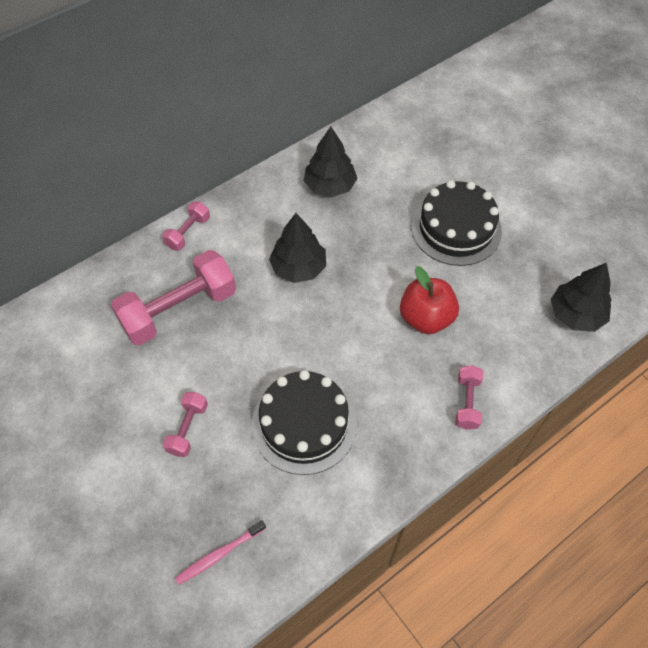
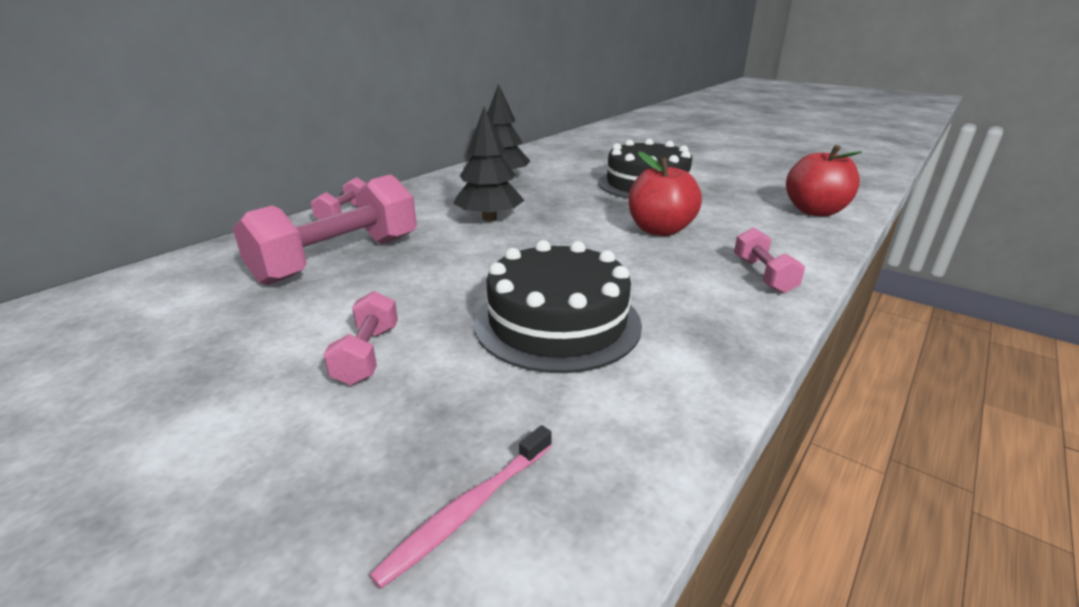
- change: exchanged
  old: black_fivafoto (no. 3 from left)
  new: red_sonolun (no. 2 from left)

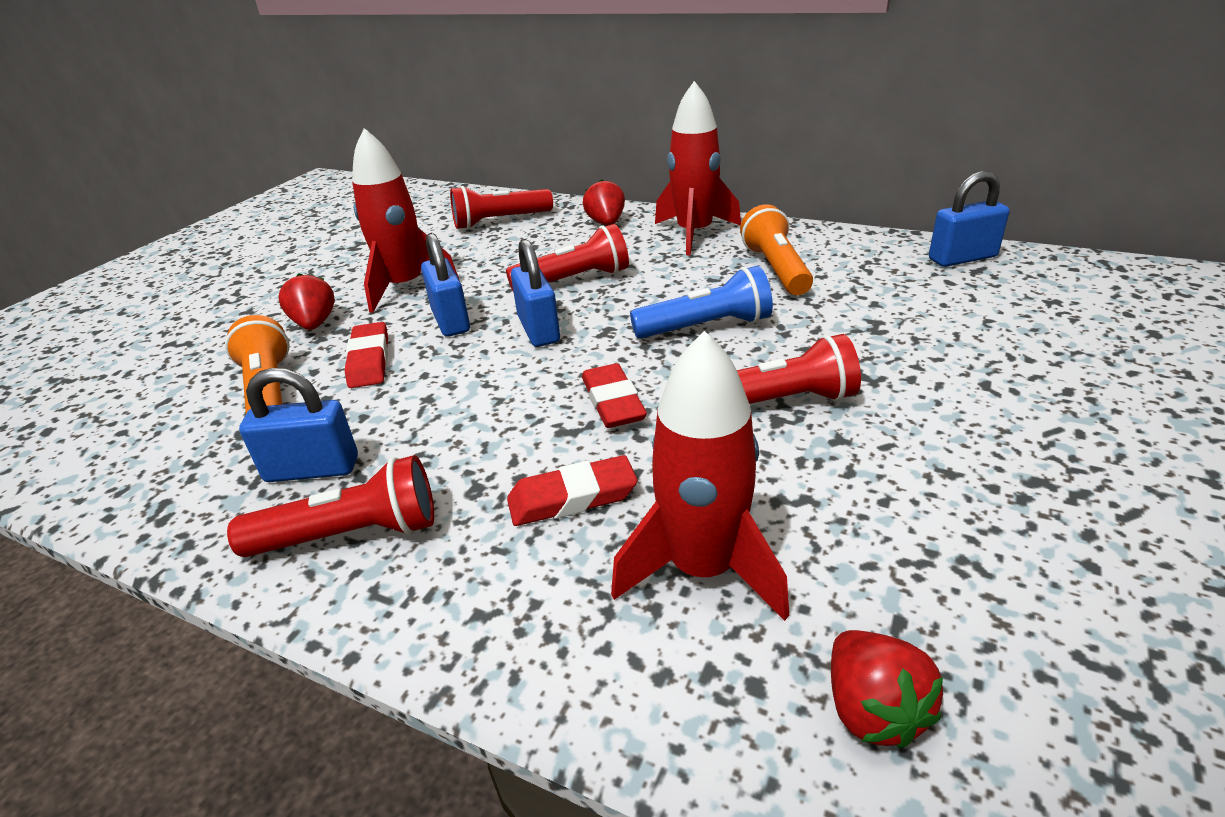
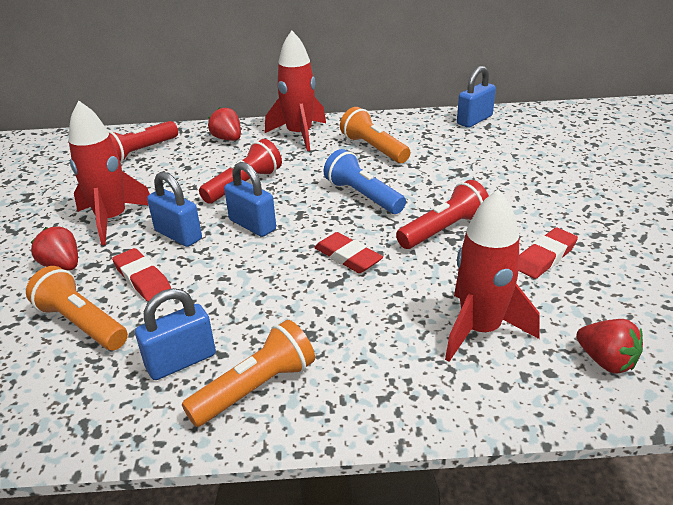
- change: colour
  old: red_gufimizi (no. 1 from left)
  new: orange_gufimizi (no. 2 from left)
- change: relocated
  old: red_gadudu (no. 2 from left in the first image)
  new: red_gadudu (no. 3 from left)
- change: spun
  old: blue_gufimizi
  degrees: -90

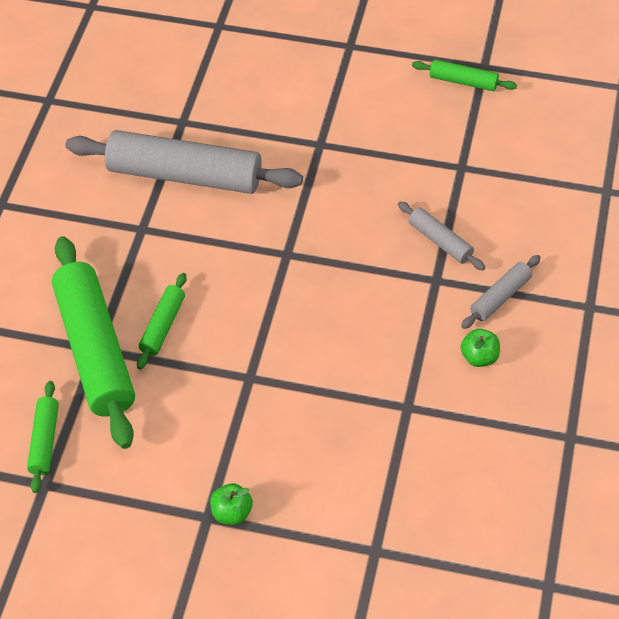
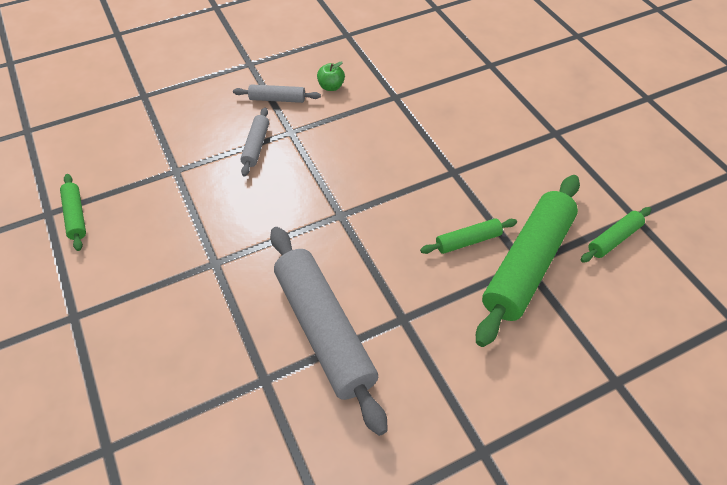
- change: missing
  old: green_sonolun (no. 1 from left)

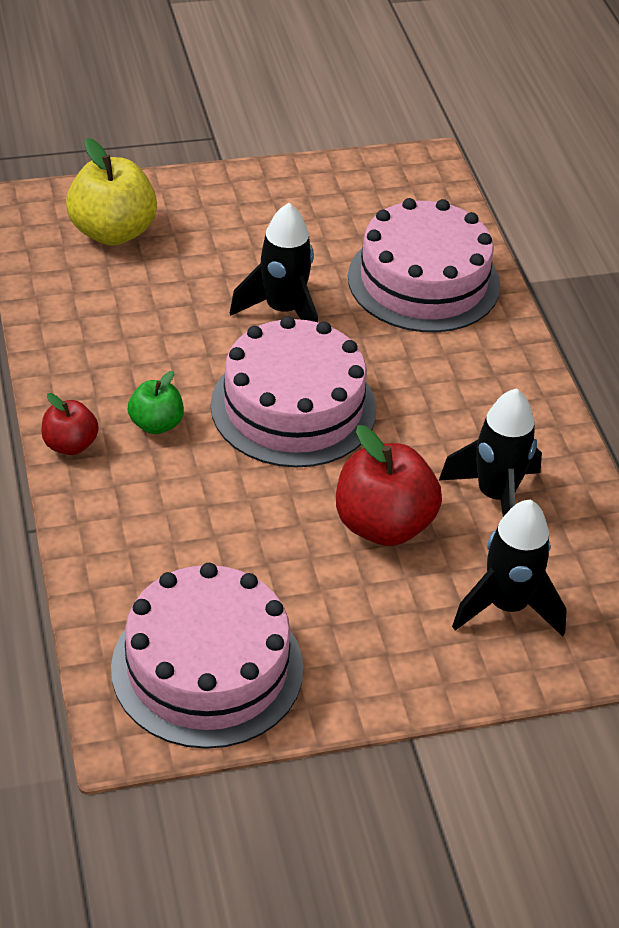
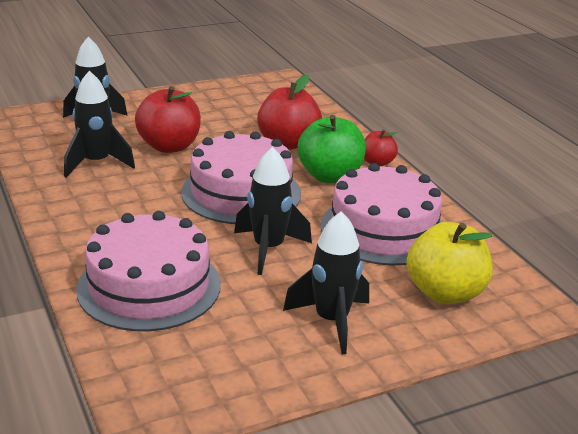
- change: relocated
  old: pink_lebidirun (no. 1 from left in the first image)
  new: pink_lebidirun (no. 3 from left)
- change: size
  old: green_sonolun
  factor: 1.79
- change: appeared
  new: red_sonolun (no. 2 from left)
- change: appeared
  new: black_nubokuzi (no. 4 from left)

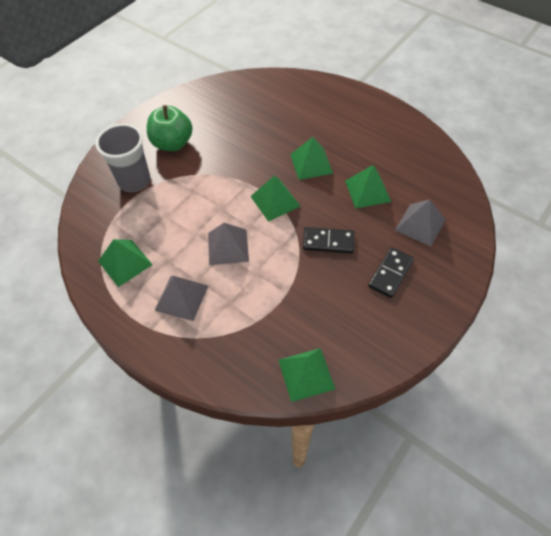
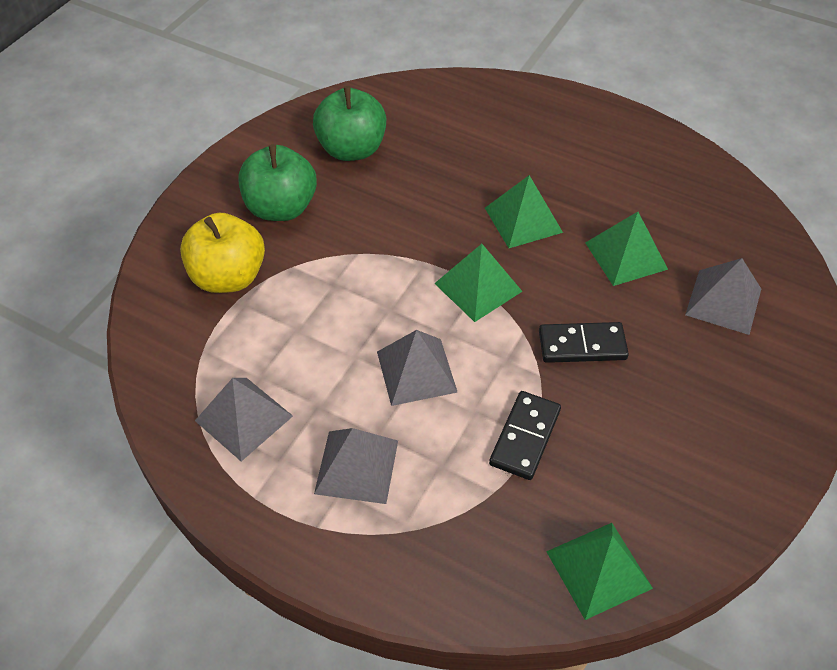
- change: exchanged
  old: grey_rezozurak
  new: yellow_sonolun
- change: colour
  old: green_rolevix (no. 1 from left)
  new: grey_rolevix (no. 1 from left)
- change: relocated
  old: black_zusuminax (no. 2 from left in the first image)
  new: black_zusuminax (no. 1 from left)
- change: appeared
  new: green_sonolun (no. 2 from left)

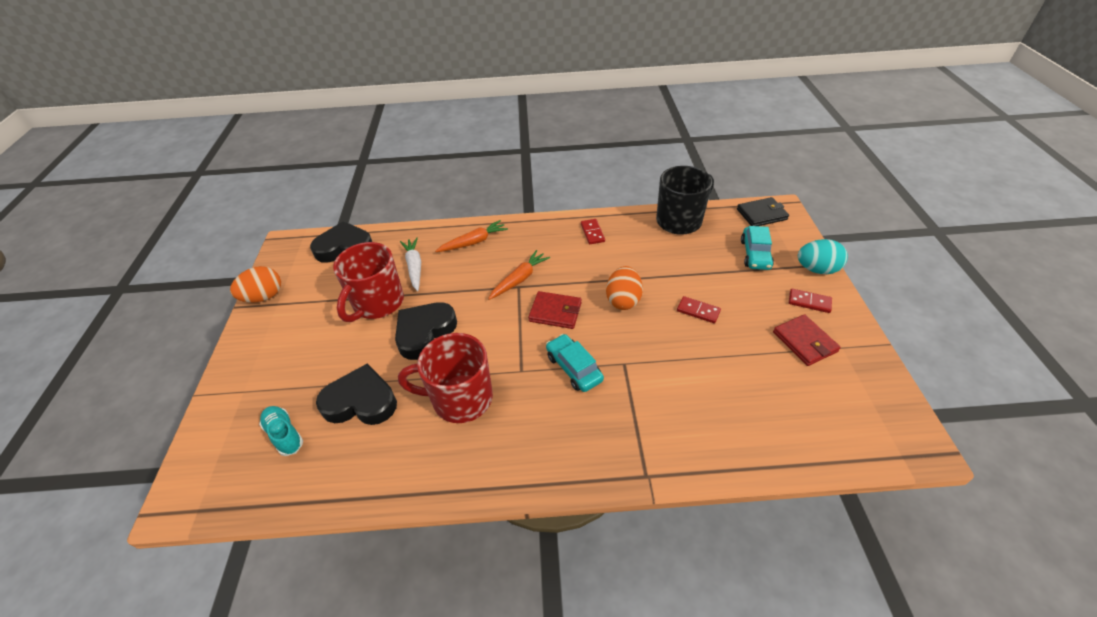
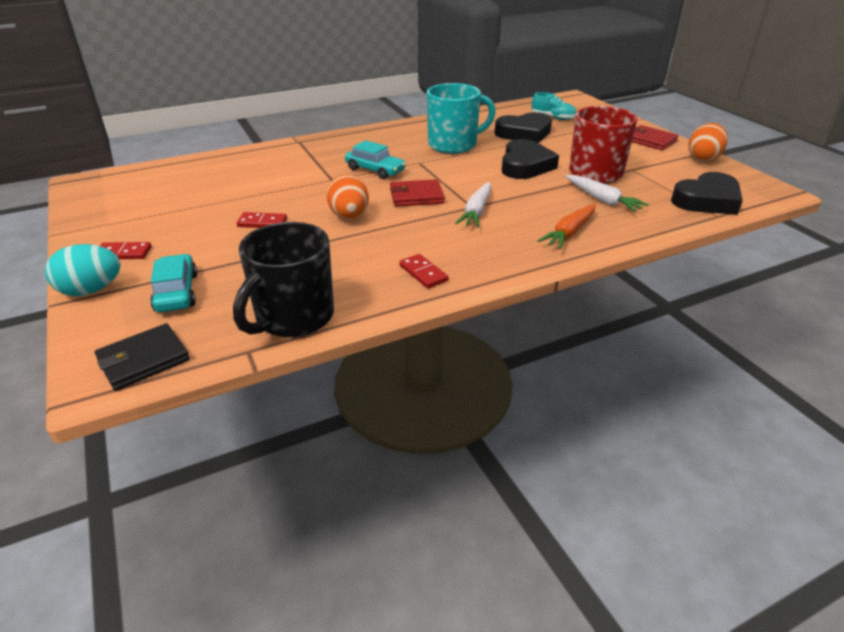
- change: colour
  old: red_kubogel (no. 2 from left)
  new: turquoise_kubogel
- change: colour
  old: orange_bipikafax (no. 2 from left)
  new: white_bipikafax (no. 1 from left)
- change: relocated
  old: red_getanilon (no. 2 from left)

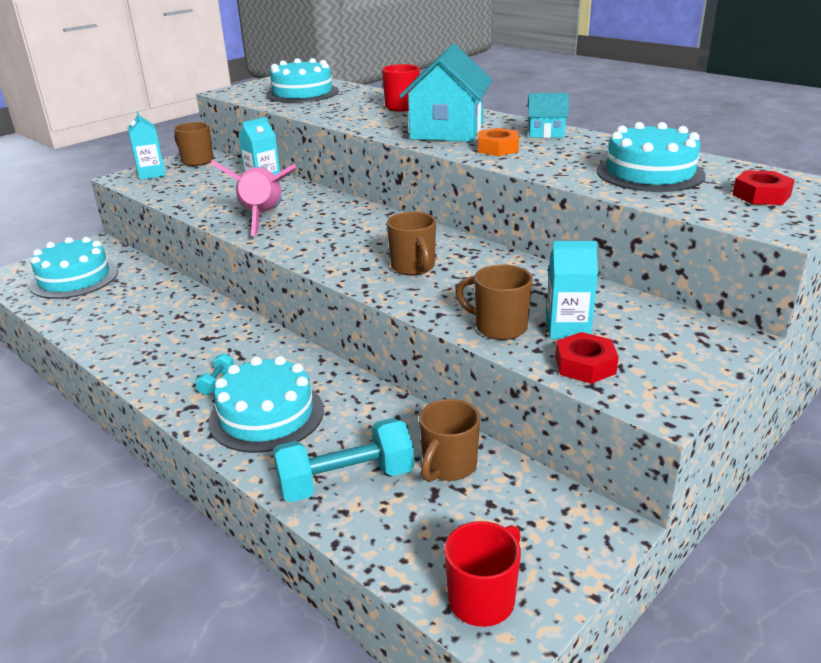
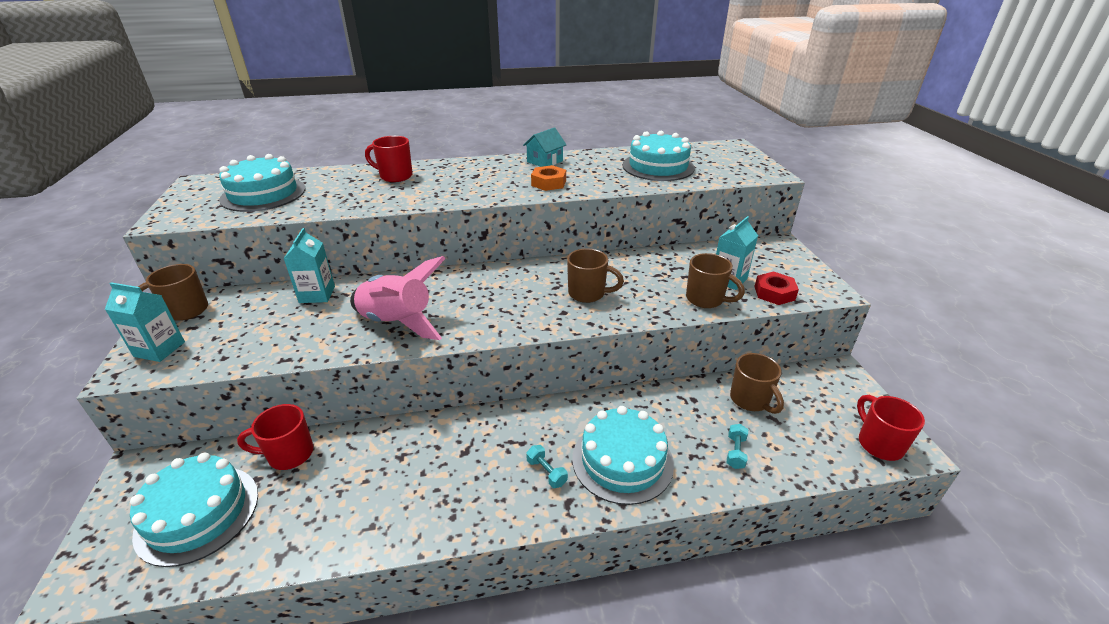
- change: size
  old: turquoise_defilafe (no. 2 from left)
  factor: 0.44
- change: missing
  old: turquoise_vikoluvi (no. 1 from left)
- change: spun
  old: brown_kubogel (no. 4 from left in the first image)
  degrees: -120
- change: missing
  old: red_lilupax (no. 2 from left)
- change: appeared
  new: red_kubogel (no. 1 from left)

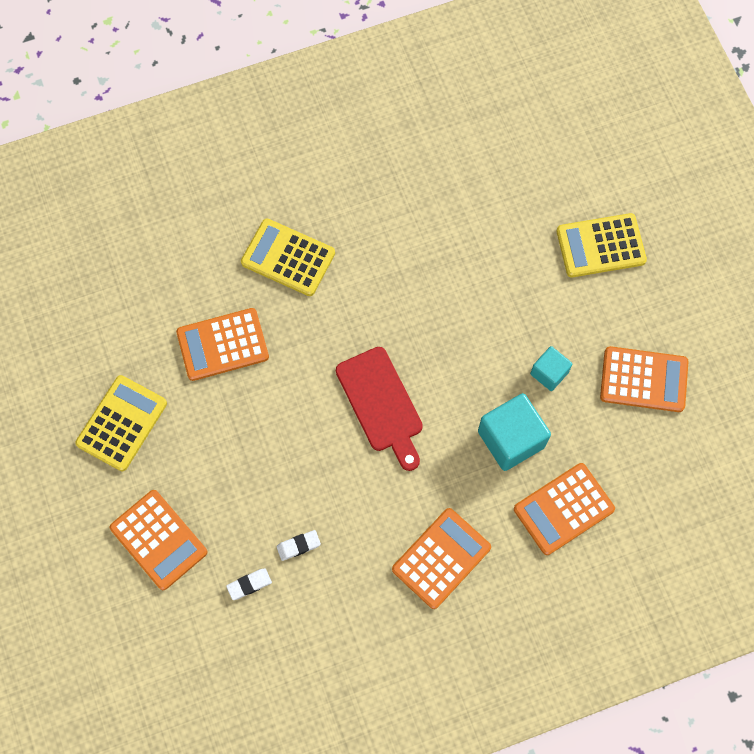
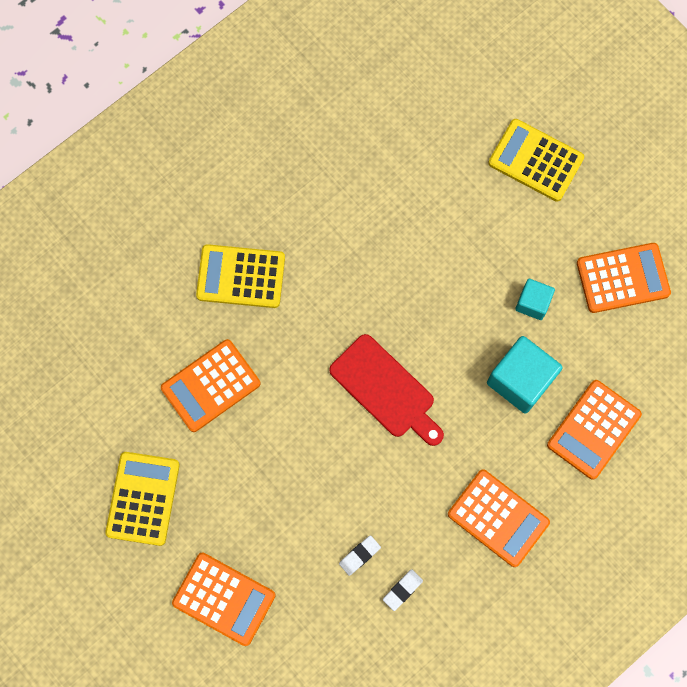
- change: relocated
  old: white_gadudu (no. 1 from left in the first image)
  new: white_gadudu (no. 2 from left)
- change: spun
  old: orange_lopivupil (no. 3 from left)
  degrees: 105
- change: spun
  old: yellow_lopivupil (no. 3 from left)
  degrees: 60

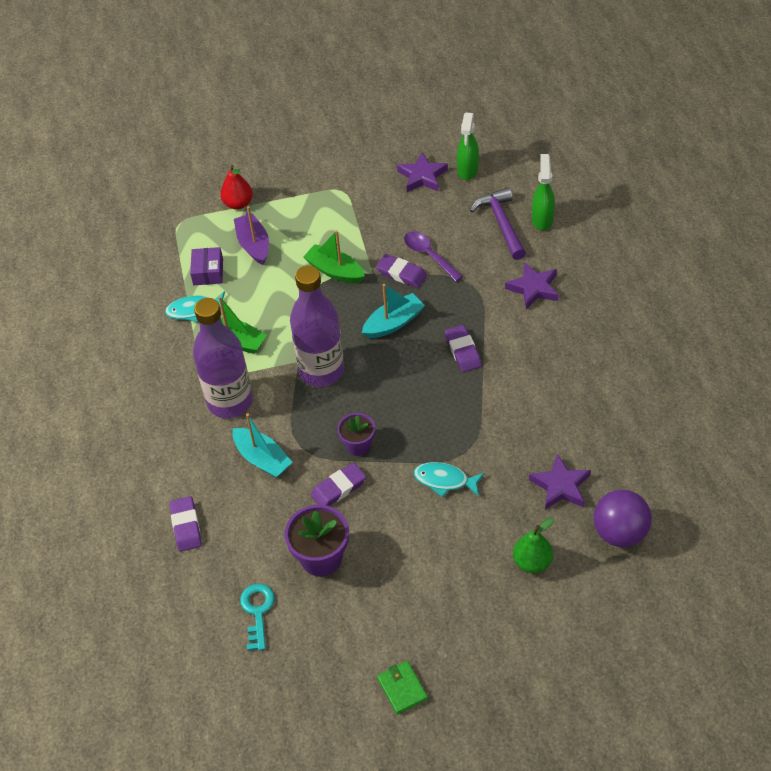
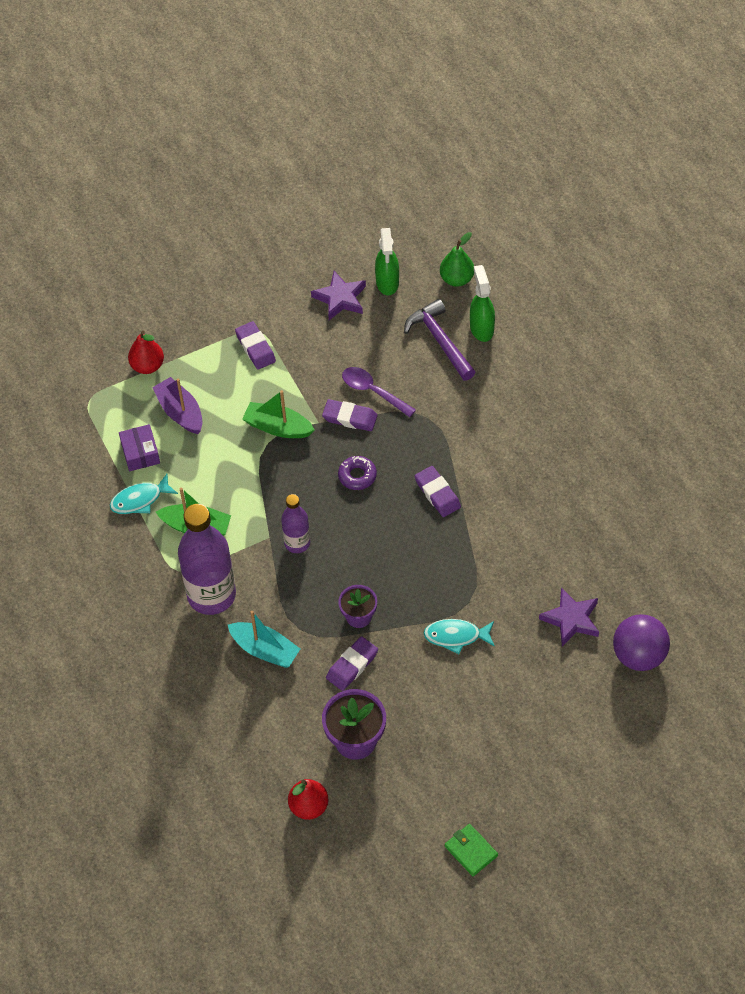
- change: relocated
  old: purple_gadudu (no. 1 from left)
- change: exchanged
  old: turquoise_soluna
  new: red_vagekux (no. 2 from left)
- change: size
  old: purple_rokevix (no. 2 from left)
  factor: 0.54
- change: exchanged
  old: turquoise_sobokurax (no. 2 from left)
  new: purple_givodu
- change: missing
  old: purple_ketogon (no. 2 from left)
- change: relocated
  old: green_vagekux

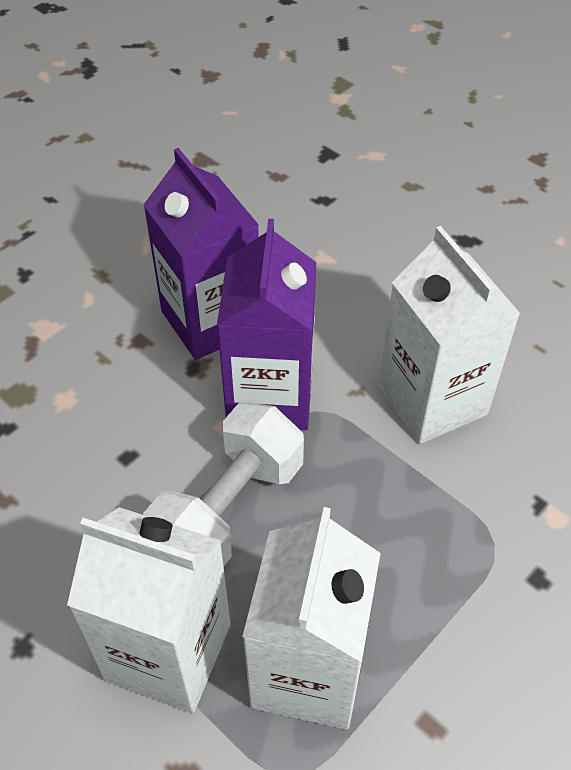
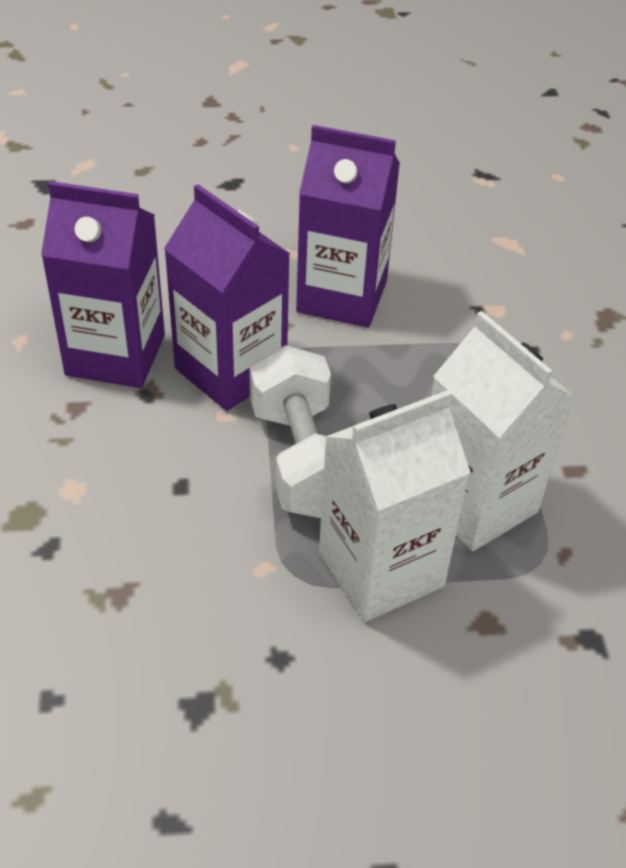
- change: colour
  old: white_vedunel (no. 3 from left)
  new: purple_vedunel (no. 3 from left)

